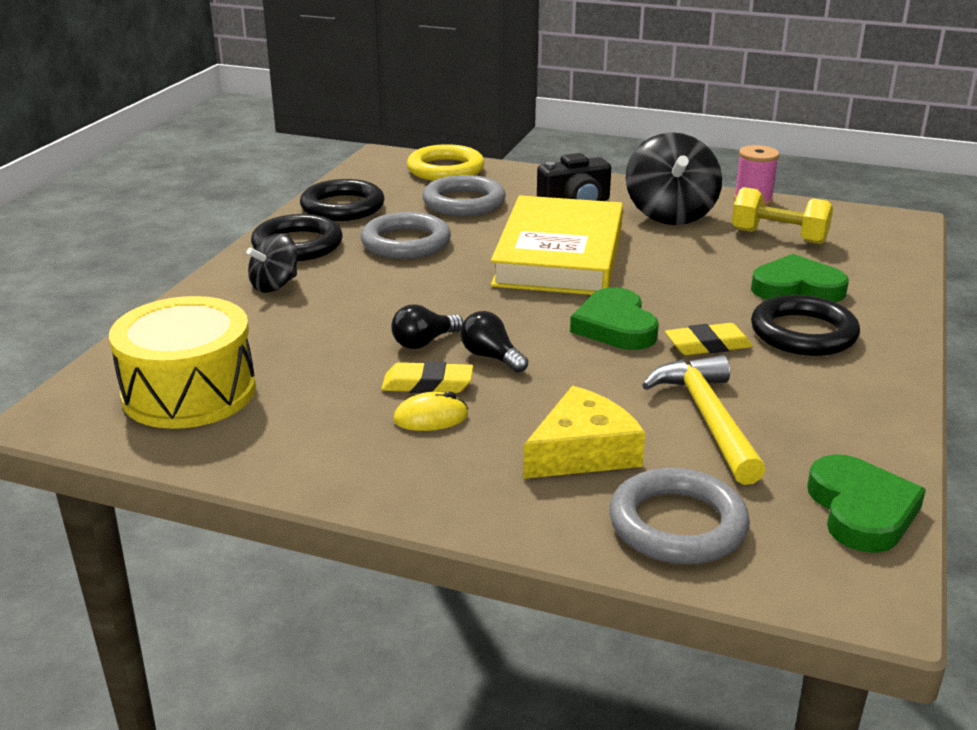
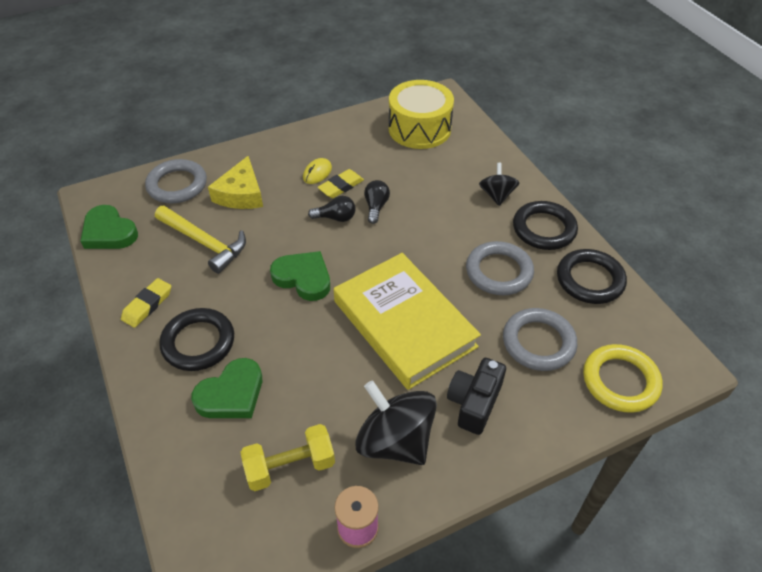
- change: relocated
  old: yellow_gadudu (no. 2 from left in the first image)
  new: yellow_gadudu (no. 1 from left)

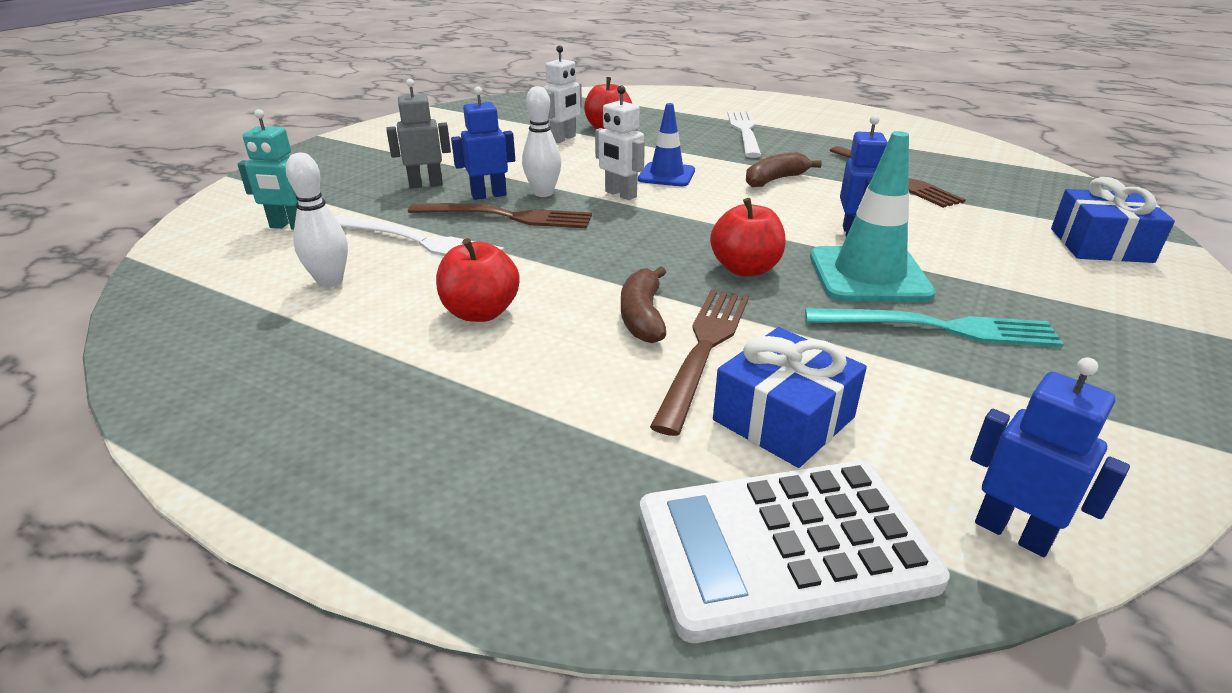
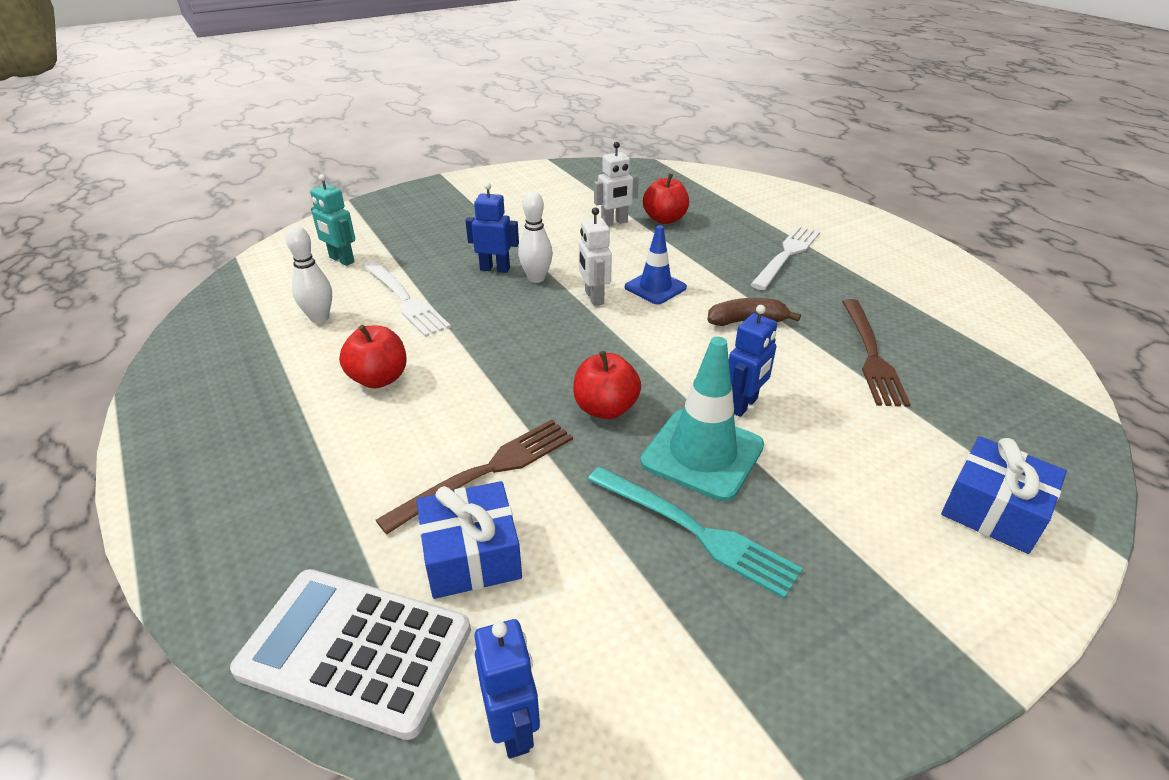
- change: missing
  old: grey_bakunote
- change: missing
  old: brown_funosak (no. 1 from left)
- change: missing
  old: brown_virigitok (no. 1 from left)

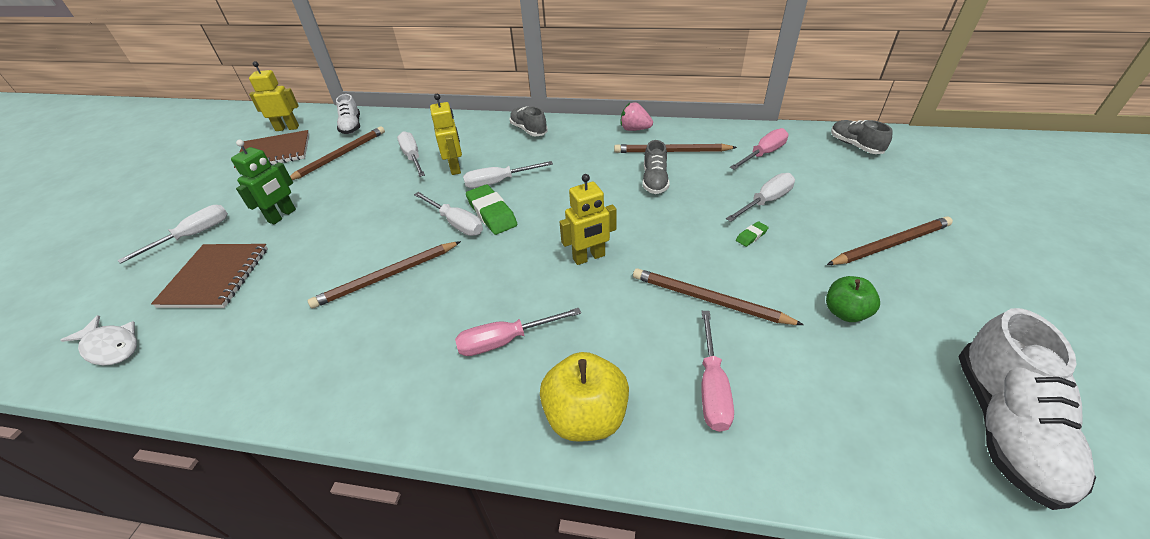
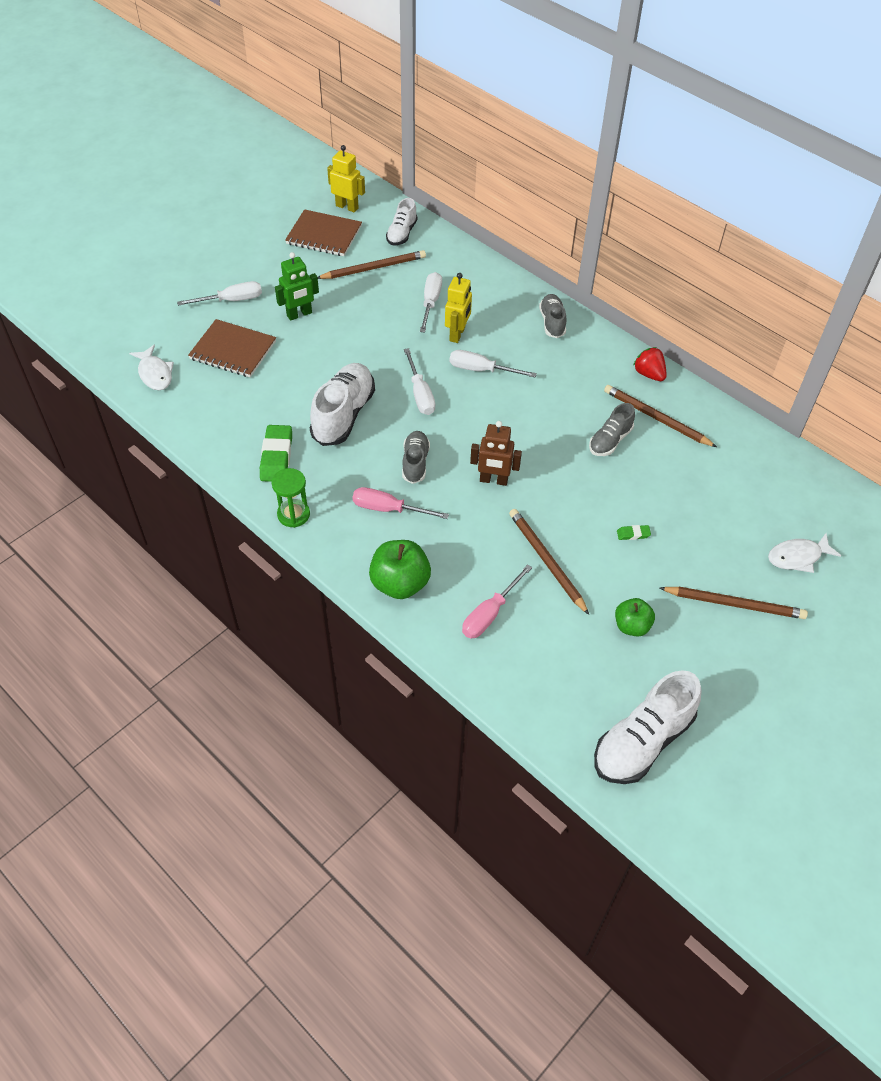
- change: spun
  old: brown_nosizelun (no. 1 from left)
  degrees: 75
- change: exchanged
  old: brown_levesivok (no. 2 from left)
  new: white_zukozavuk (no. 1 from left)
- change: relocated
  old: green_gadudu (no. 1 from left)
- change: colour
  old: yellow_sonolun
  new: green_sonolun (no. 1 from left)
- change: colour
  old: yellow_bakunote (no. 3 from left)
  new: brown_bakunote
- change: colour
  old: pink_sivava
  new: red_sivava
- change: missing
  old: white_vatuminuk (no. 5 from left)
- change: missing
  old: pink_vatuminuk (no. 3 from left)
- change: relocated
  old: grey_zukozavuk (no. 3 from left in the first image)
  new: grey_zukozavuk (no. 1 from left)
- change: appeared
  new: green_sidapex
- change: appeared
  new: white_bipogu (no. 2 from left)

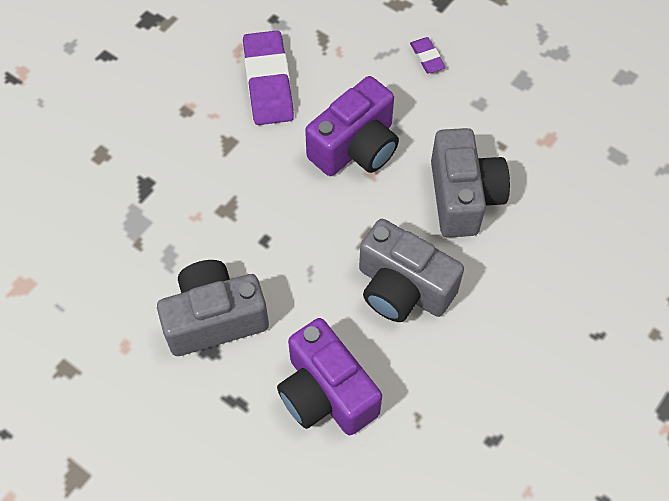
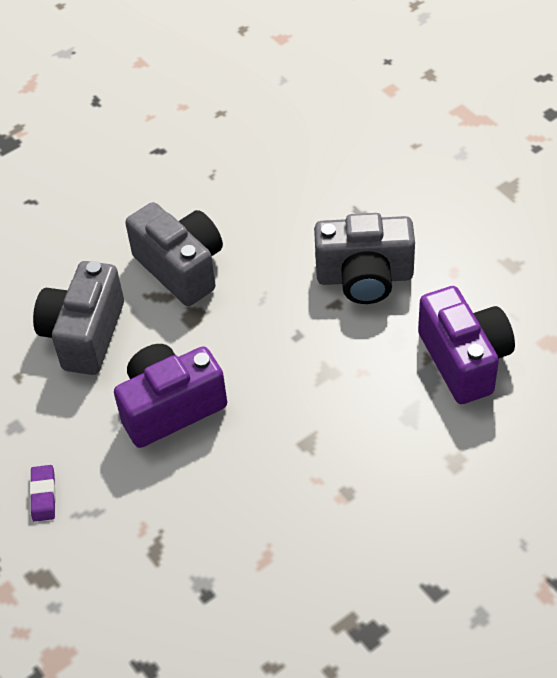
- change: missing
  old: purple_gadudu (no. 1 from left)
- change: relocated
  old: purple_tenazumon (no. 1 from left in the first image)
  new: purple_tenazumon (no. 2 from left)

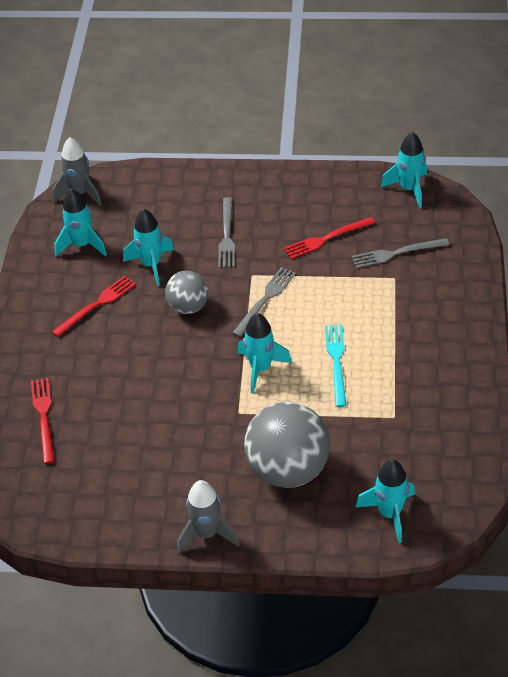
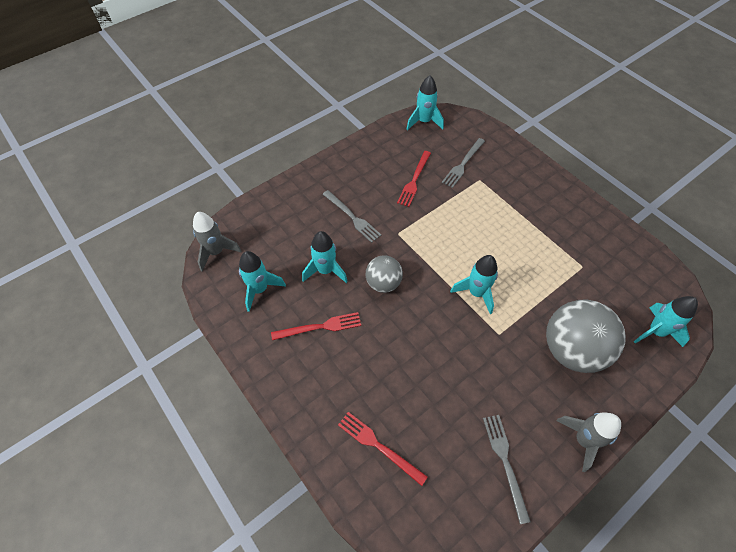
- change: spun
  old: red_funosak (no. 2 from left in the first image)
  degrees: 75
- change: relocated
  old: grey_funosak (no. 2 from left in the first image)
  new: grey_funosak (no. 3 from left)
- change: missing
  old: turquoise_funosak

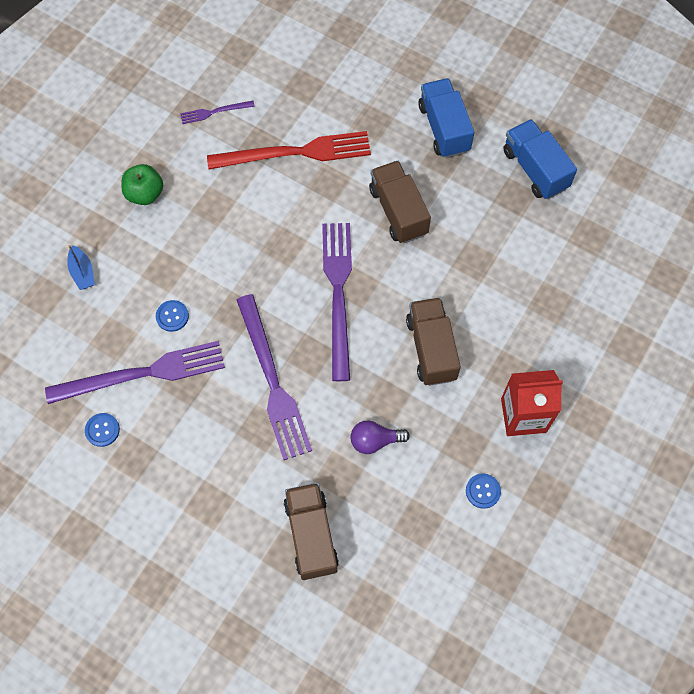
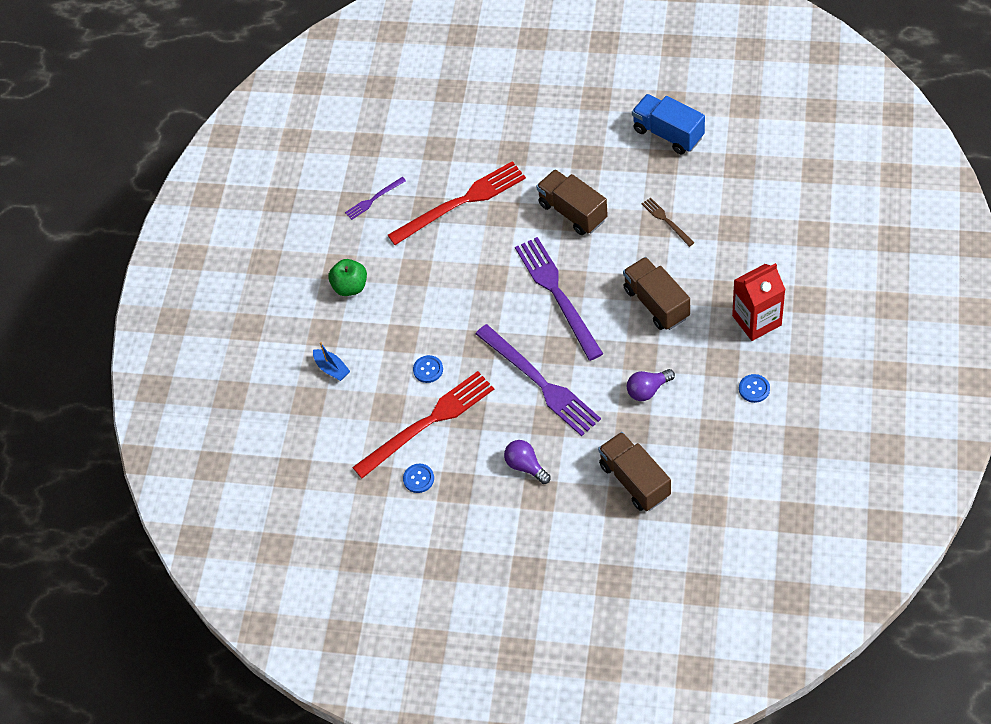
- change: colour
  old: purple_funosak (no. 1 from left)
  new: red_funosak (no. 1 from left)
- change: missing
  old: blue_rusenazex (no. 1 from left)
- change: appeared
  new: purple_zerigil (no. 1 from left)
- change: appeared
  new: brown_funosak

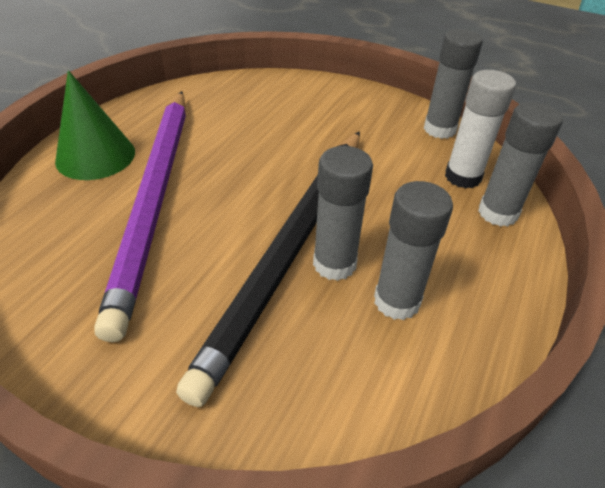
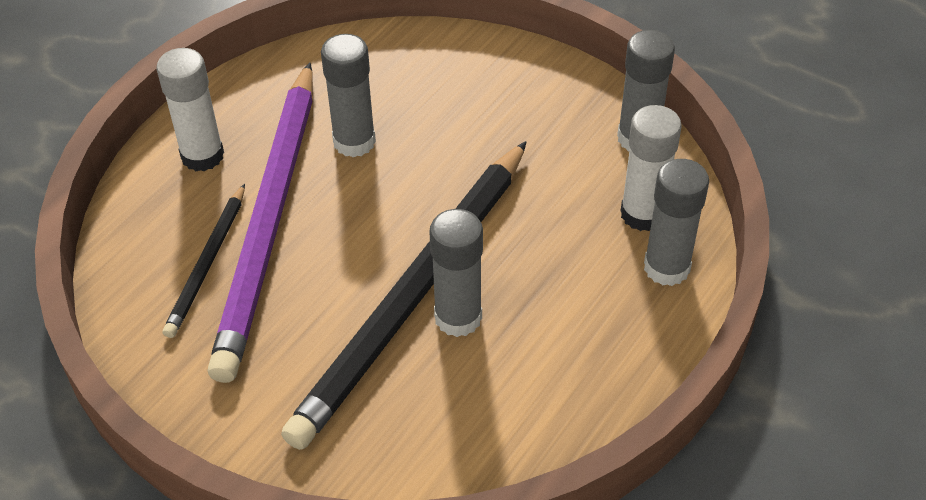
- change: exchanged
  old: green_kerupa
  new: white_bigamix (no. 1 from left)
- change: relocated
  old: grey_bigamix (no. 2 from left in the first image)
  new: grey_bigamix (no. 1 from left)
- change: appeared
  new: black_levesivok (no. 1 from left)

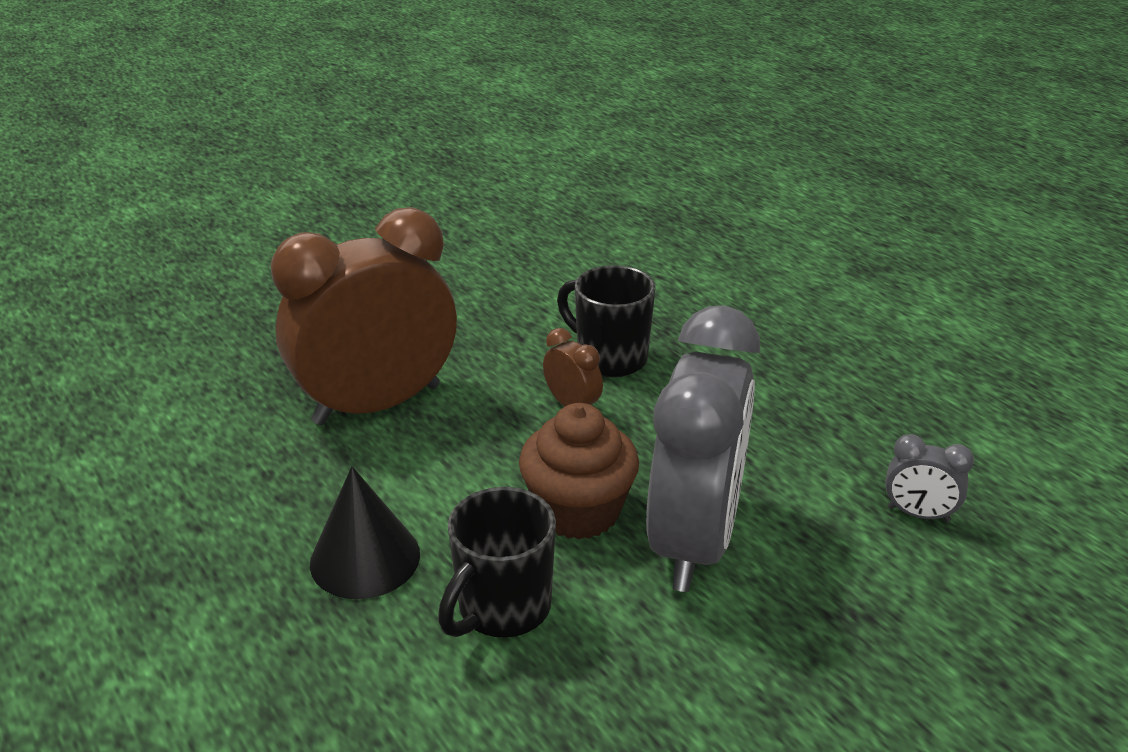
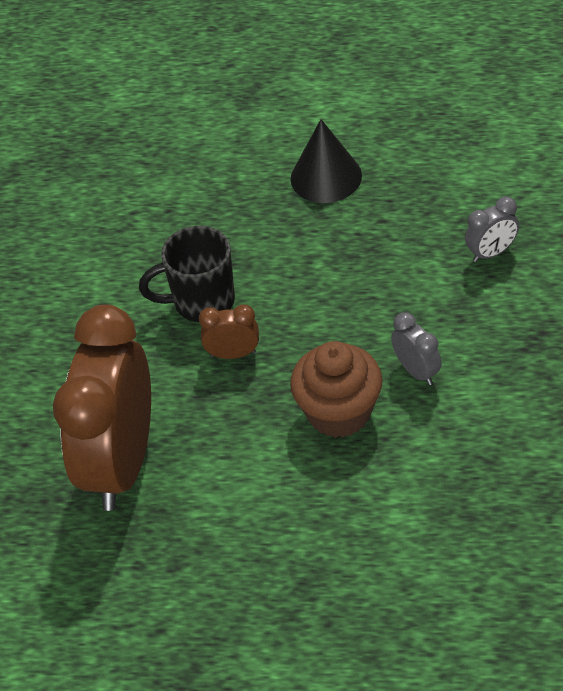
- change: relocated
  old: black_kerupa
- change: missing
  old: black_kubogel (no. 1 from left)
- change: size
  old: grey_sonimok (no. 1 from left)
  factor: 0.4

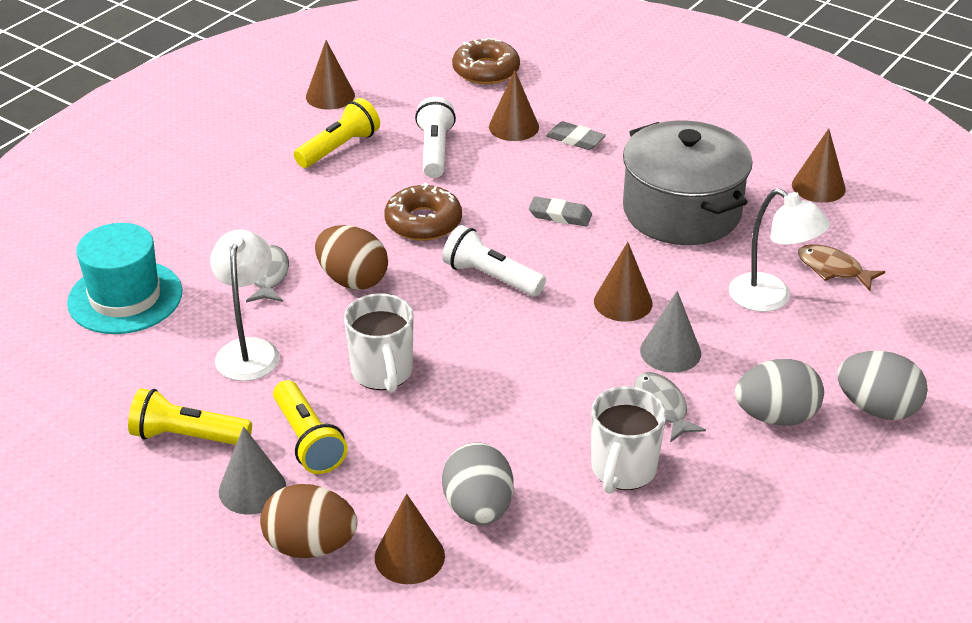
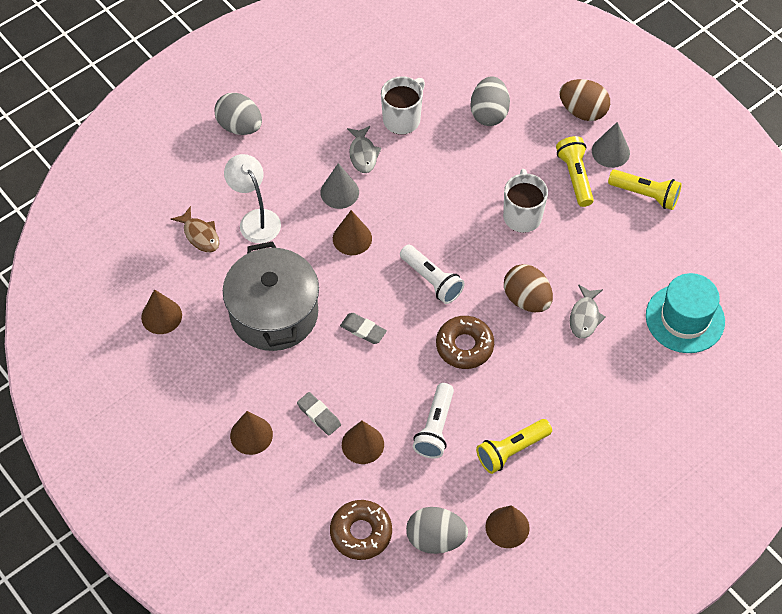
- change: missing
  old: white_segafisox (no. 1 from left)
- change: relocated
  old: brown_kerupa (no. 2 from left)
- change: relocated
  old: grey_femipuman (no. 2 from left)

